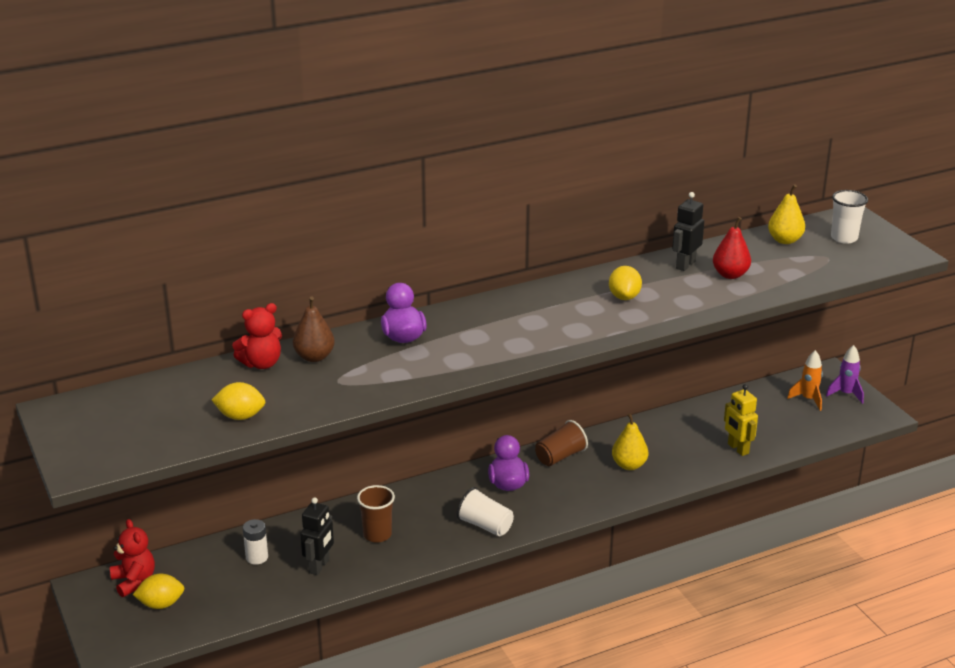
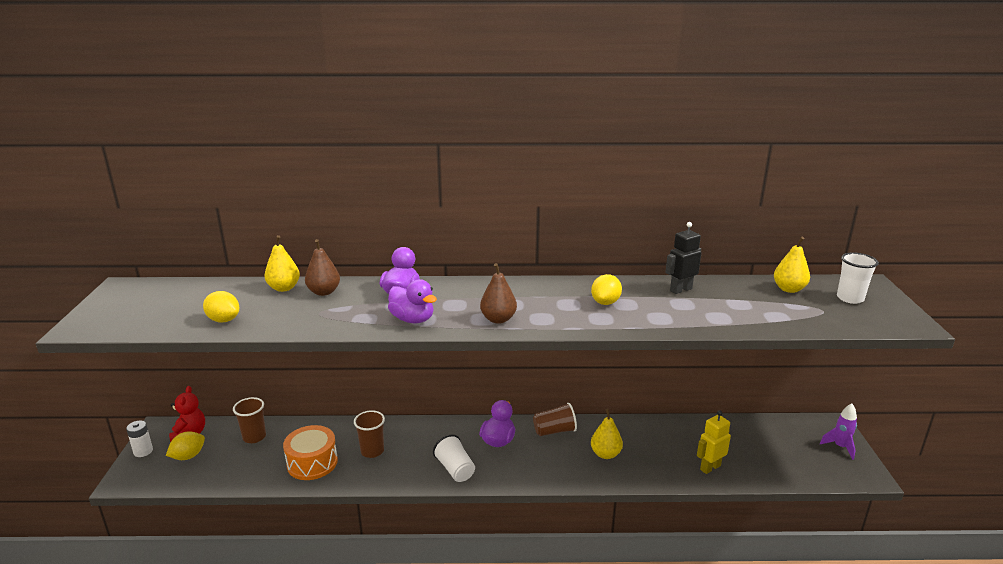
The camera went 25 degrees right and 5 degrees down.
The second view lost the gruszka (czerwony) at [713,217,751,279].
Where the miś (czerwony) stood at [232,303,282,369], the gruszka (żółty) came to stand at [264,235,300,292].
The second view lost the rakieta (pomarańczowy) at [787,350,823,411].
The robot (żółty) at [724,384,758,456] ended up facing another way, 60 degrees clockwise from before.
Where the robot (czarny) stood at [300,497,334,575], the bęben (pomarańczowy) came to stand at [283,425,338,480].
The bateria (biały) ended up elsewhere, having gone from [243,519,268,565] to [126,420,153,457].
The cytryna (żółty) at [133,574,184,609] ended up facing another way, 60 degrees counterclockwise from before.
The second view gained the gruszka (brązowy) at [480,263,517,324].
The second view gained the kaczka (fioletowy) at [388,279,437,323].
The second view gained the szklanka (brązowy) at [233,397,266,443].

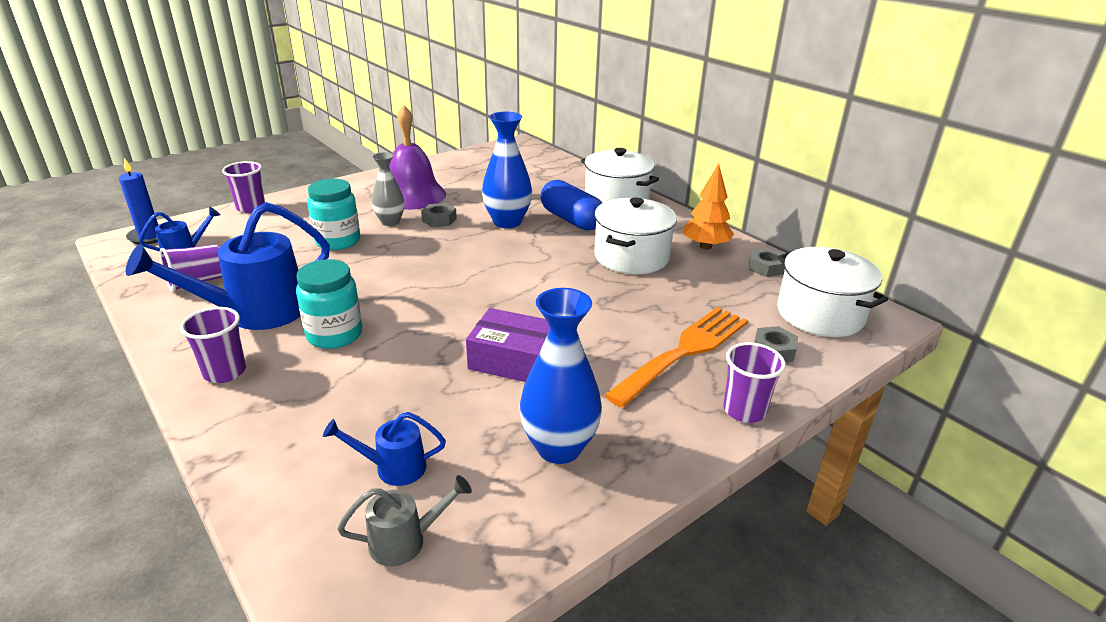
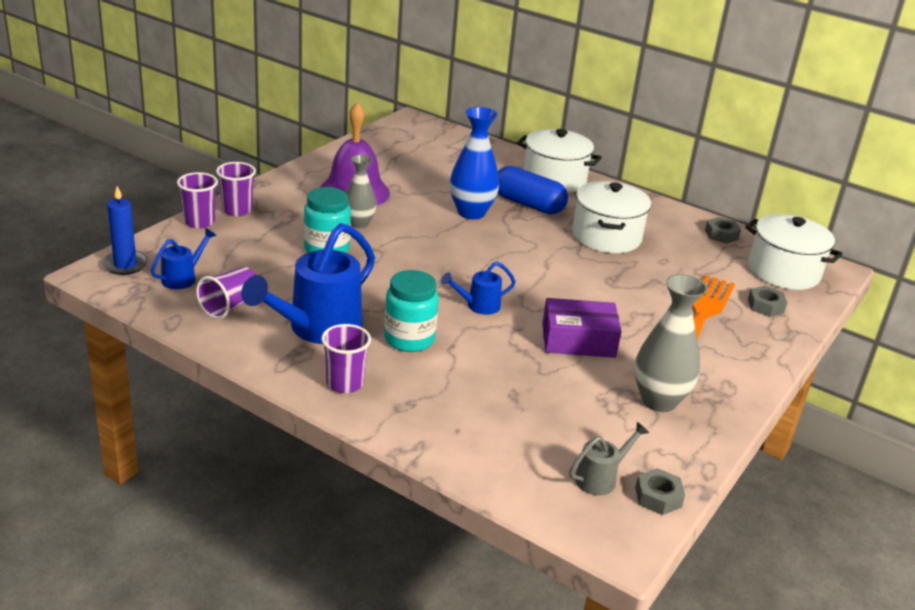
The camera went 20 degrees left and 0 degrees up.
The second view lost the drzewko (pomarańczowy) at [683,164,734,250].
The nakrętka (szary) ended up elsewhere, having gone from [421,203,457,227] to [635,468,685,515].
What was the wazon (niebieski) at [519,288,602,464] turned into the wazon (szary) at [634,274,708,412].
The szklanka (fioletowy) ended up elsewhere, having gone from [723,342,786,423] to [216,162,256,216].
The konewka (niebieski) ended up elsewhere, having gone from [323,412,446,486] to [441,262,516,315].

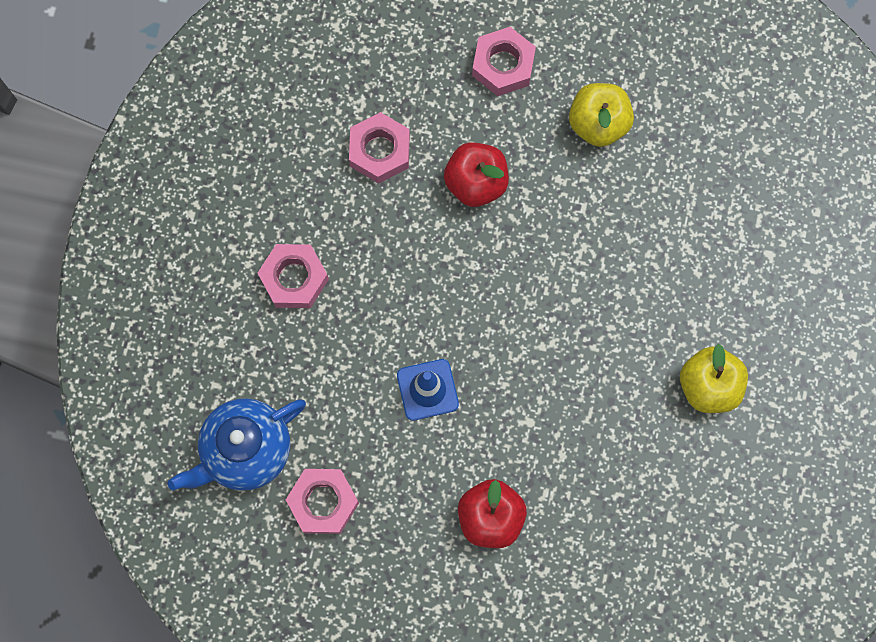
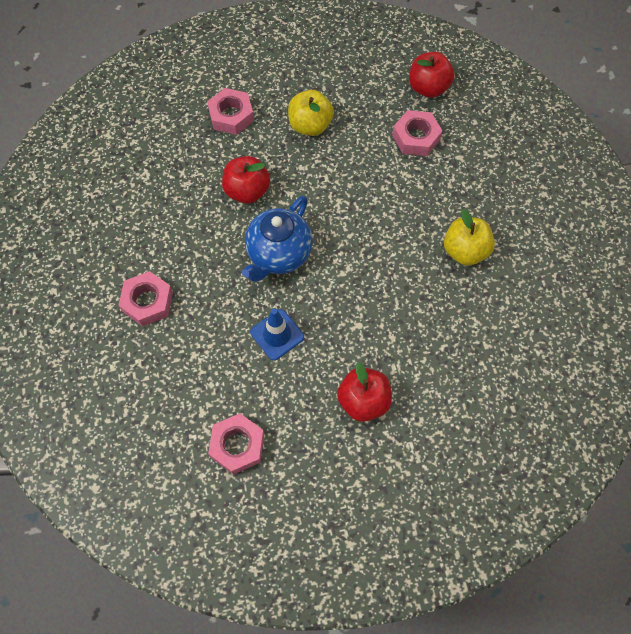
The camera went 25 degrees left and 10 degrees down.
The nakrętka (różowy) ended up elsewhere, having gone from [349,112,410,183] to [392,110,442,156].
The imbryk (niebieski) ended up elsewhere, having gone from [168,398,306,491] to [242,196,312,282].
The second view gained the jabłko (czerwony) at [409,52,454,98].

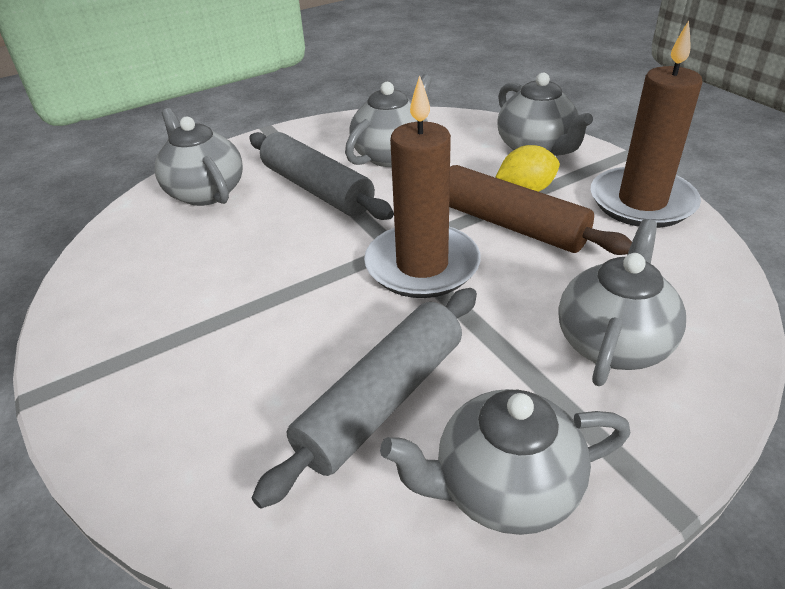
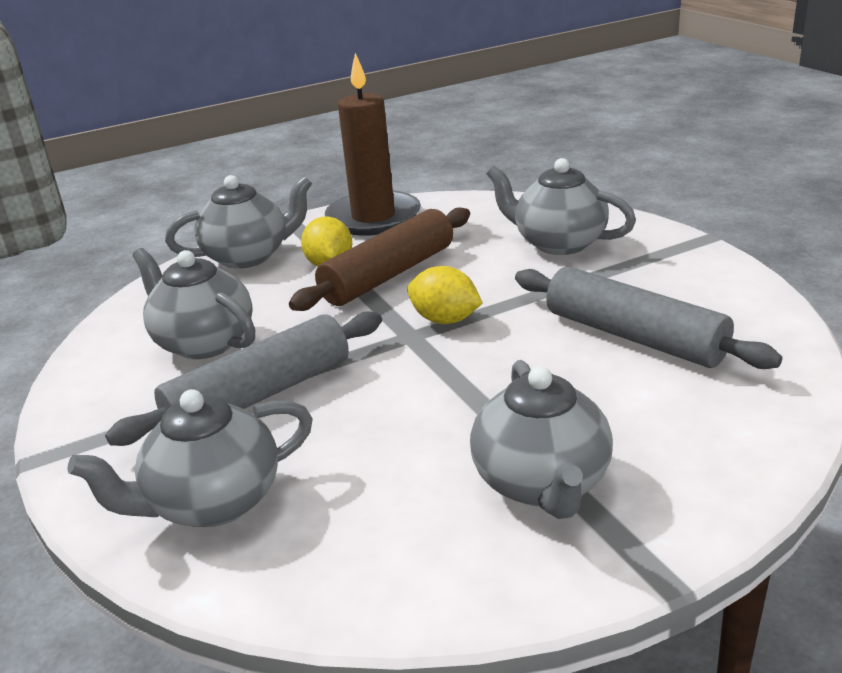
The camera went 85 degrees left and 10 degrees down.
Where the świeca (brązowy) stood at [364,75,481,298], the cytryna (żółty) came to stand at [407,266,483,324].
The imbryk (szary) ended up elsewhere, having gone from [380,389,630,535] to [470,360,613,519].

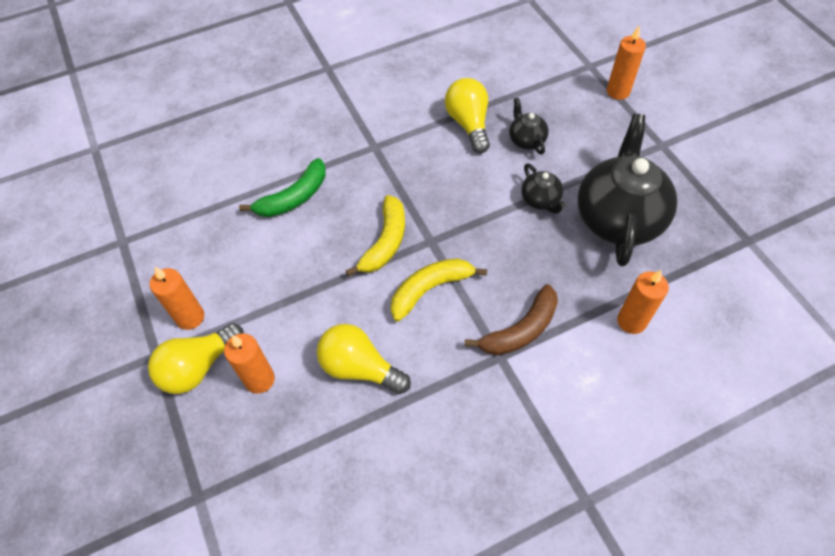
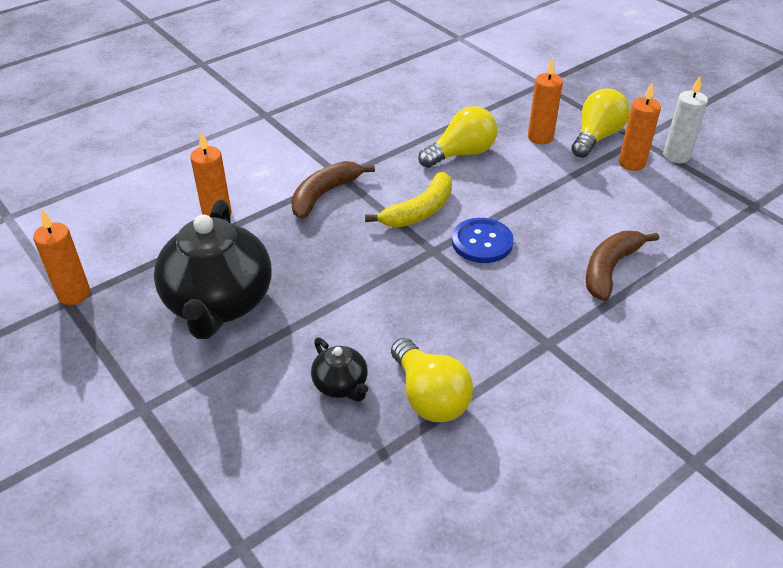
The camera went 165 degrees right and 15 degrees down.
The świeca (pomarańczowy) ended up elsewhere, having gone from [607,26,646,100] to [33,210,90,305].
What was the banan (zielony) at [239,158,326,217] turned into the banan (brązowy) at [586,231,659,301].
The second view lost the imbryk (czarny) at [521,163,566,214].
Where the banan (żółty) stood at [346,195,405,276], the guzik (niebieski) came to stand at [452,218,514,263].
The żarówka (żółty) at [317,324,411,394] ended up facing another way, 45 degrees counterclockwise from before.
The second view gained the świeca (biały) at [663,76,708,163].

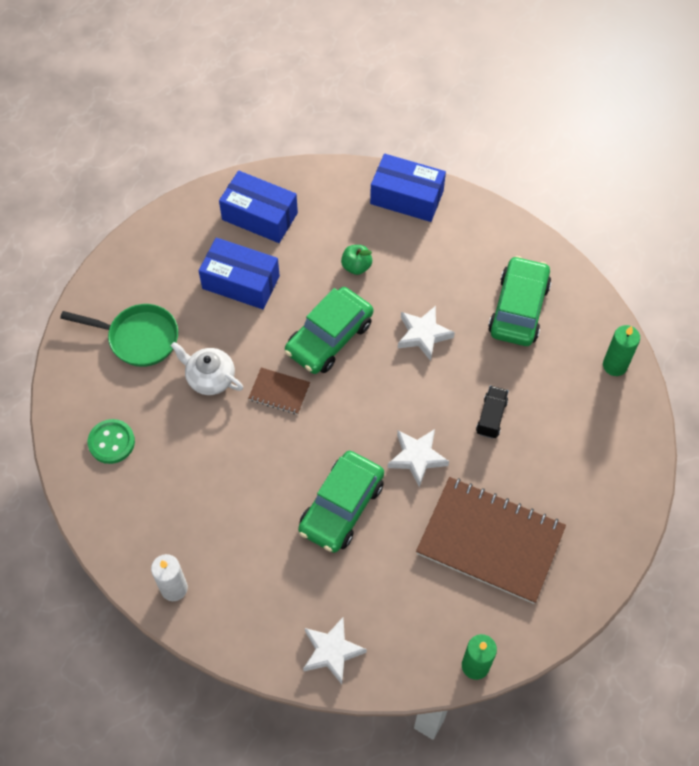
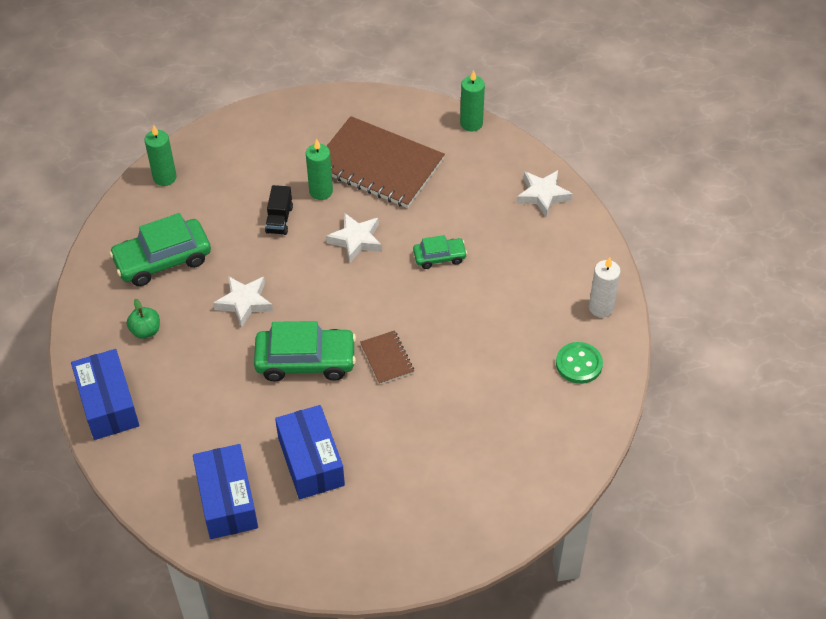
The camera went 130 degrees left and 10 degrees down.
The jabłko (zielony) ended up elsewhere, having gone from [341,245,372,275] to [127,299,160,339].
The second view lost the patelnia (zielony) at [60,304,178,367].
The second view lost the imbryk (biały) at [171,342,243,395].
The ciężarówka (czarny) at [476,386,508,439] ended up facing another way, 60 degrees counterclockwise from before.
The guzik (zielony) ended up elsewhere, having gone from [88,419,135,464] to [556,342,603,384].
The size of the samochód (zielony) at [298,451,384,553] changed by a factor of 0.55.
The zeszyt (brązowy) at [416,477,566,604] ended up facing another way, 45 degrees counterclockwise from before.
The second view gained the świeca (zielony) at [306,139,333,200].

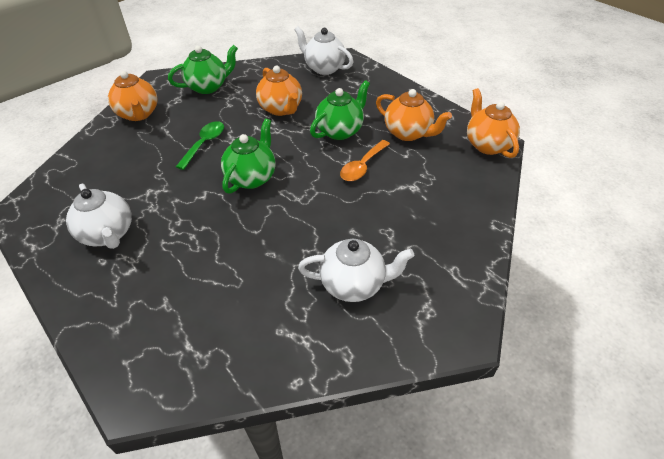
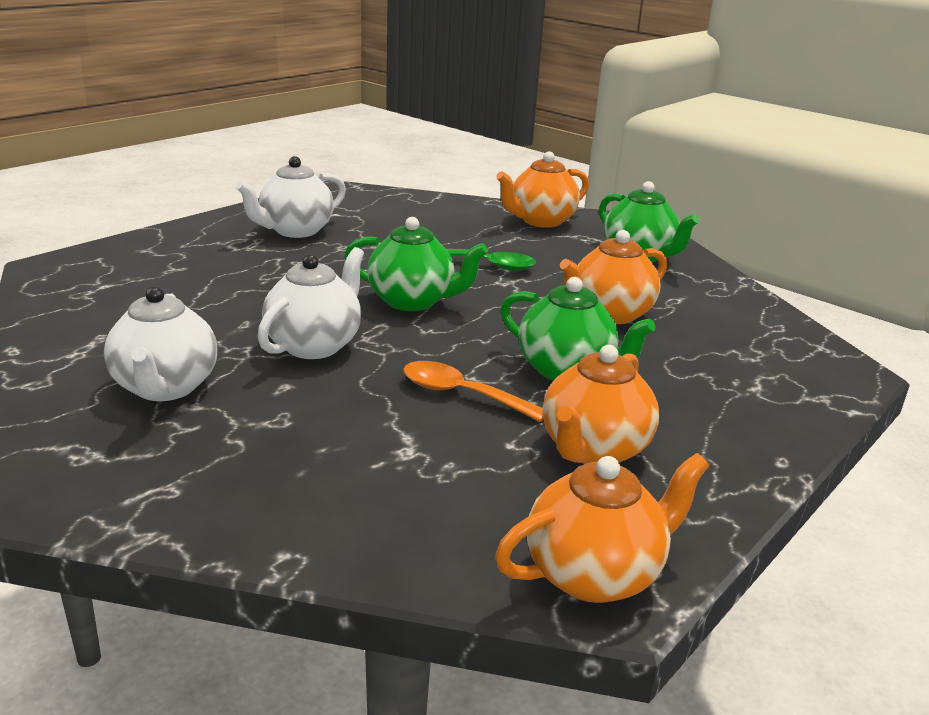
The camera went 80 degrees right and 20 degrees down.
The imbryk (biały) ended up elsewhere, having gone from [294,26,353,75] to [258,247,364,359].

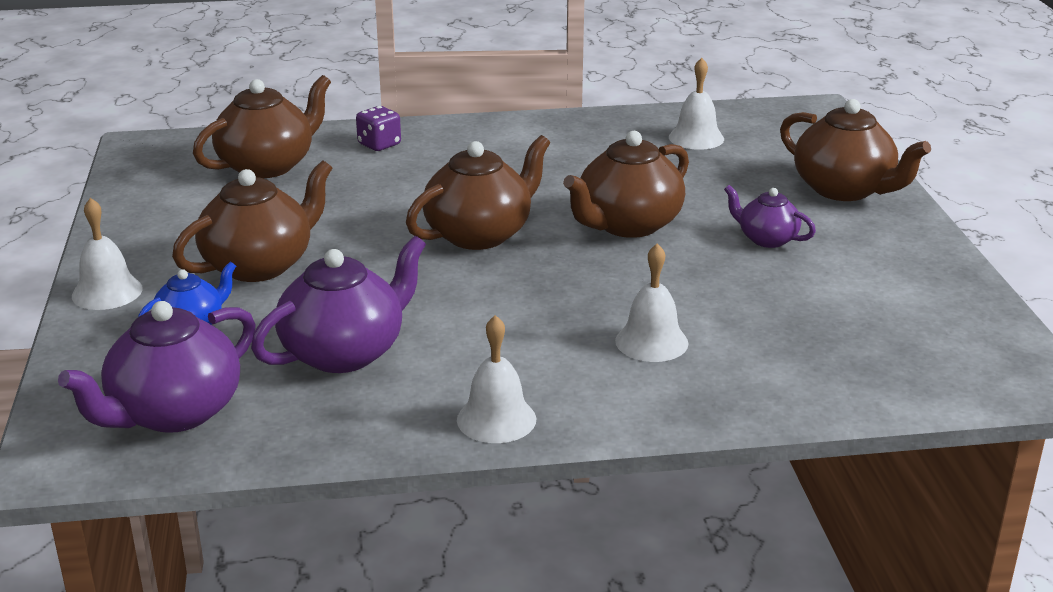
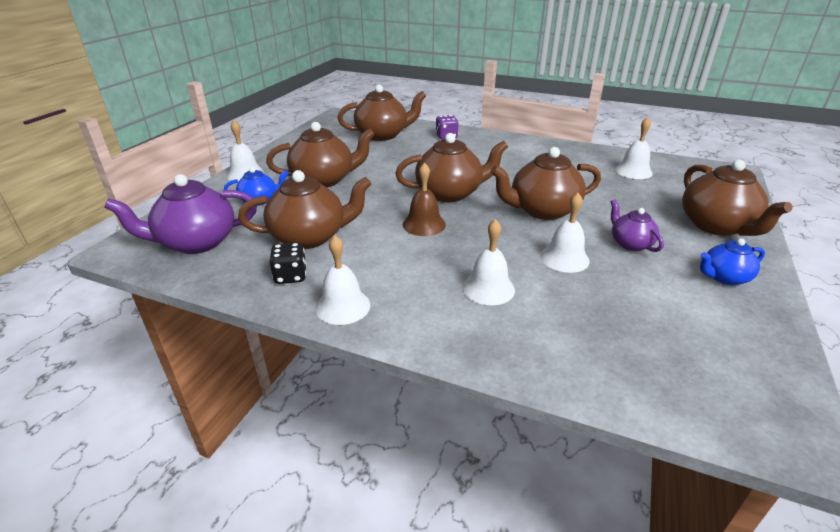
The camera went 30 degrees right and 5 degrees up.
What was the imbryk (fioletowy) at [251,236,426,373] turned into the imbryk (brązowy) at [238,170,371,249].
The second view gained the dzwonek (brązowy) at [402,163,446,236].
The second view gained the dzwonek (biały) at [540,193,590,273].
The second view gained the imbryk (niebieski) at [700,238,765,285].
The second view gained the kostka do gry (czarny) at [270,243,307,284].

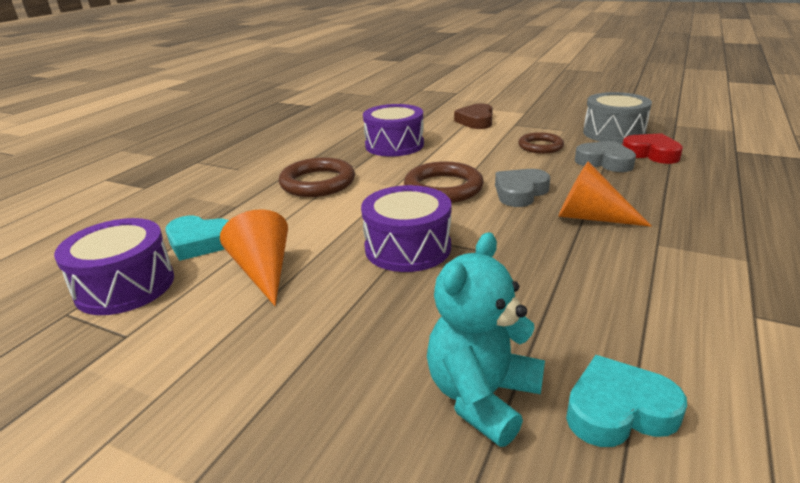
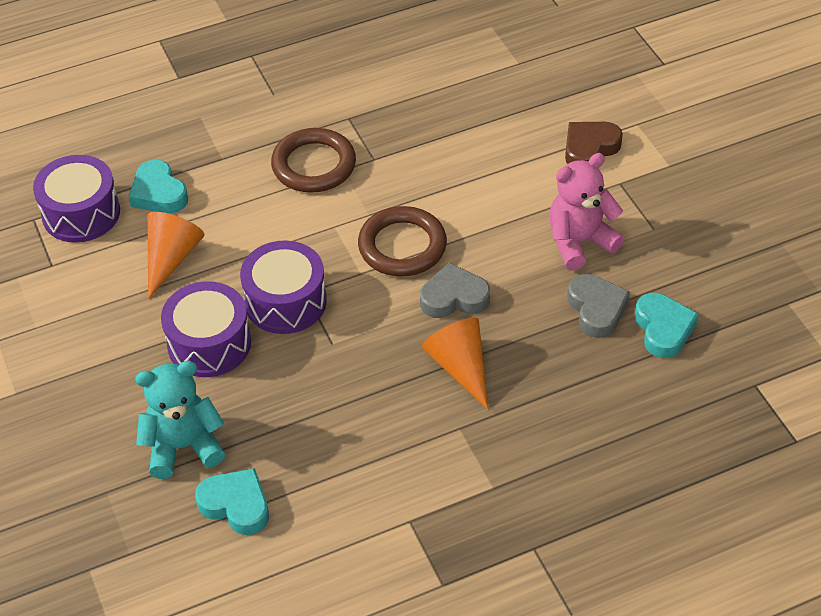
The camera went 40 degrees right and 20 degrees up.
The second view lost the bęben (szary) at [583,92,652,144].
The bęben (fioletowy) ended up elsewhere, having gone from [363,104,424,156] to [161,281,251,377].
Where the pierścień (brązowy) stood at [518,132,564,154], the miś (różowy) came to stand at [549,153,624,271].
What was the serce (czerwony) at [622,133,683,164] turned into the serce (turkusowy) at [635,293,698,358].

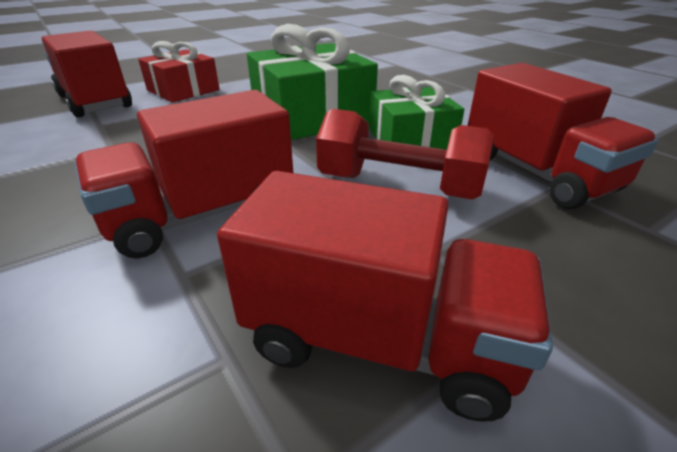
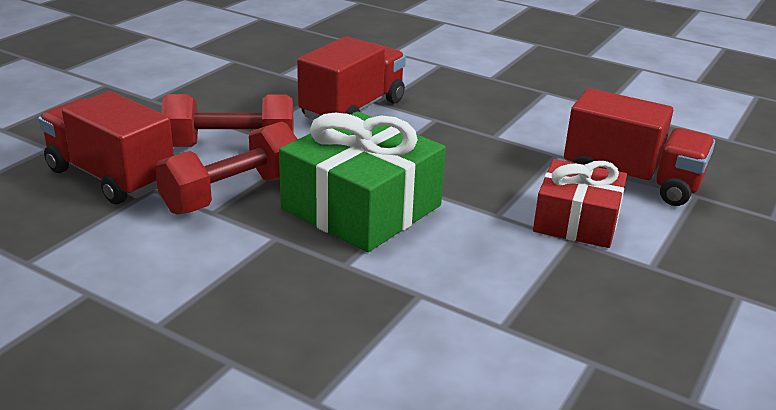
The camera went 155 degrees right and 5 degrees down.
Where the prezent (zielony) stood at [369,75,464,150], the hantel (czerwony) came to stand at [155,121,297,215].
The second view lost the ciężarówka (czerwony) at [217,171,553,422].

